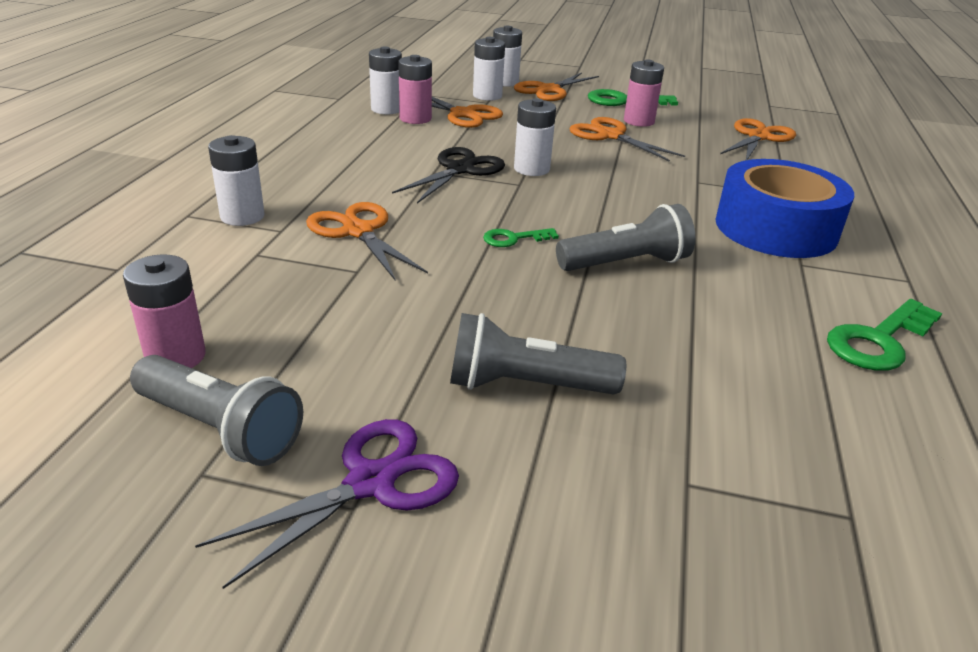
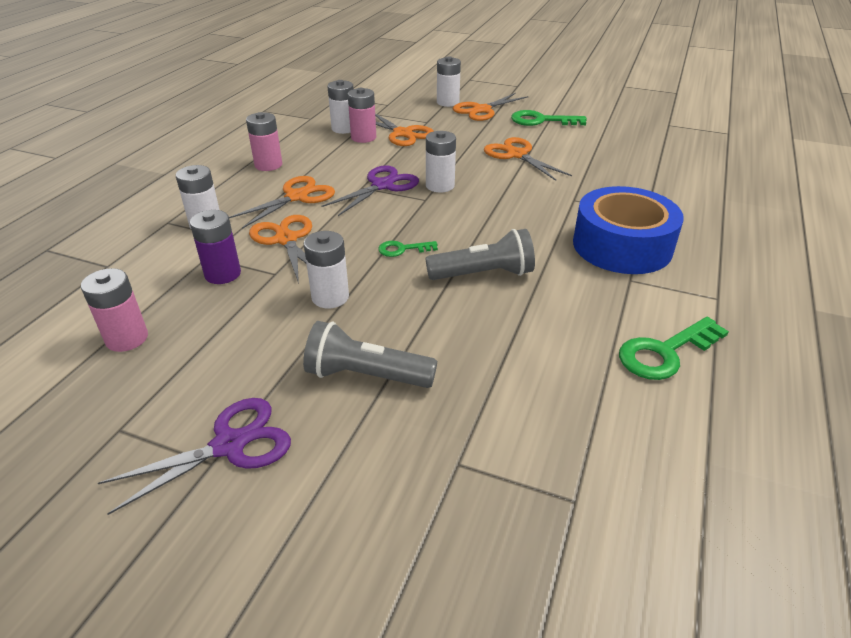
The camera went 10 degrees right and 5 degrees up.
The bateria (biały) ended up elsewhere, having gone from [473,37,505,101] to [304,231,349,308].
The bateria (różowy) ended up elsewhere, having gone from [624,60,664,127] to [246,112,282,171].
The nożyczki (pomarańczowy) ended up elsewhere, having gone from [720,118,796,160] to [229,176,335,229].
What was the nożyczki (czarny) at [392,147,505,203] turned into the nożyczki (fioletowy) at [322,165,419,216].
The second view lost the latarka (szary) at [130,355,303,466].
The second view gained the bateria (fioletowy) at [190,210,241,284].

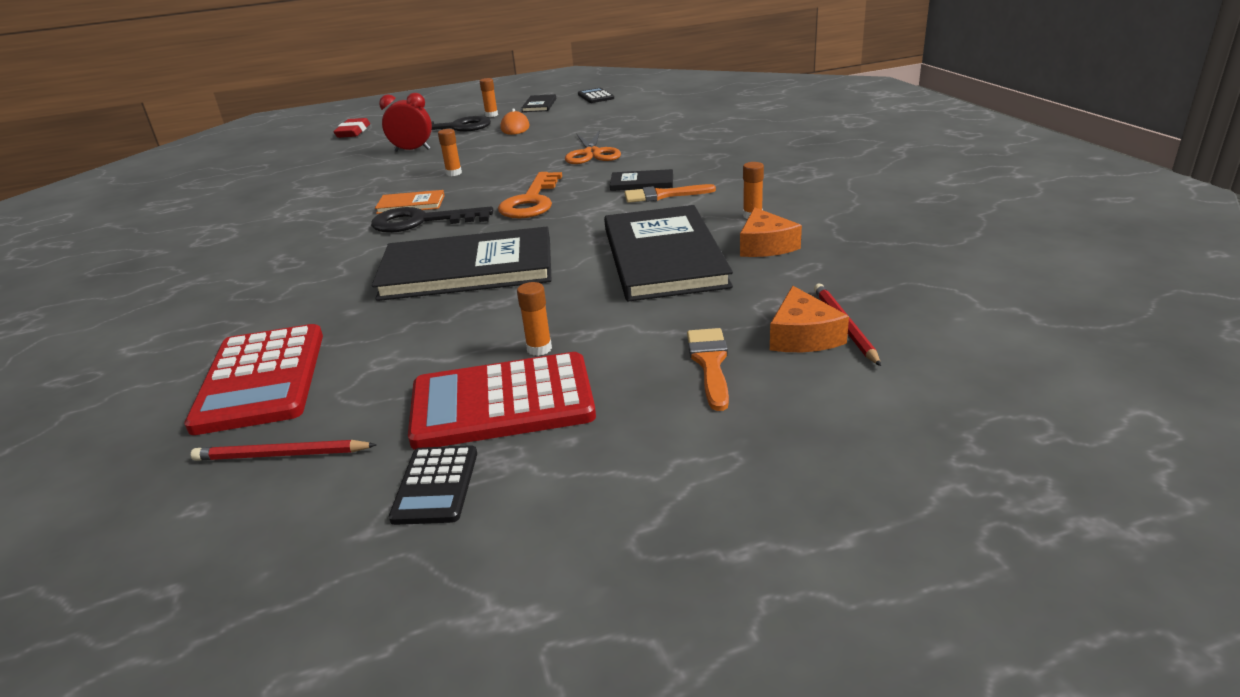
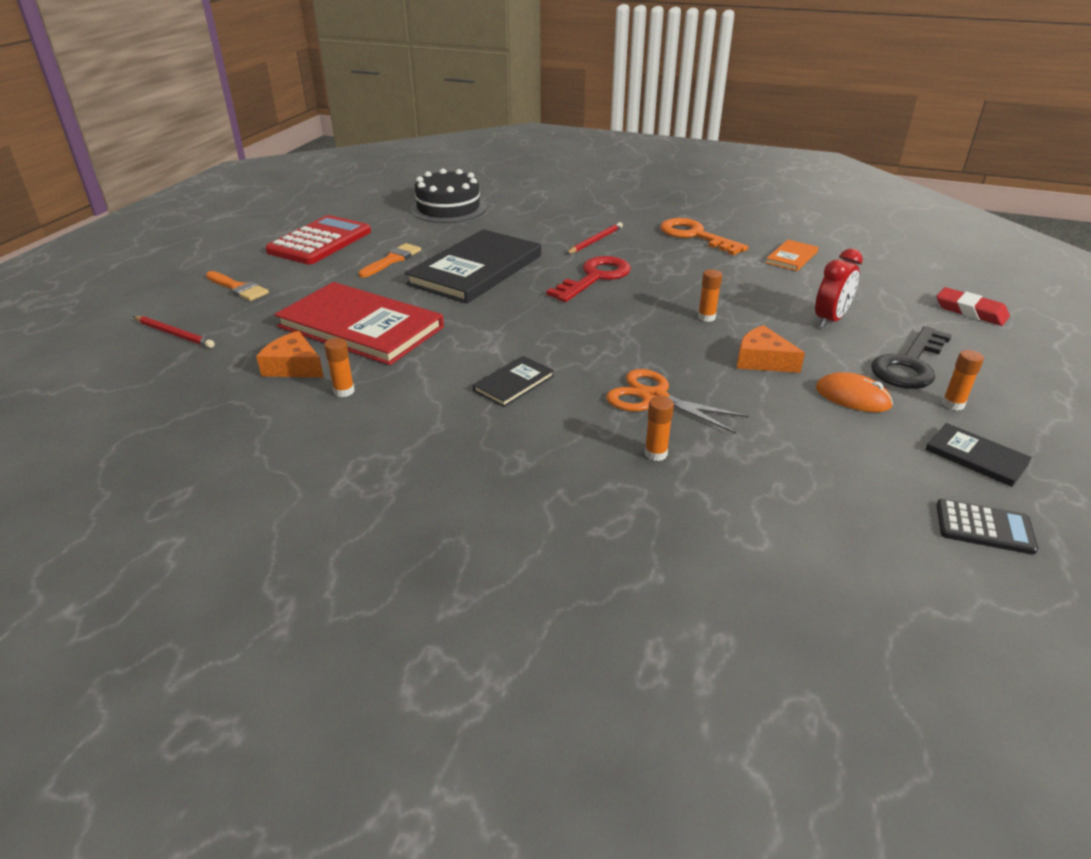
The camera went 125 degrees right and 5 degrees up.
The klucz (pomarańczowy) ended up elsewhere, having gone from [498,172,562,218] to [660,218,748,255].
The pędzel (pomarańczowy) ended up elsewhere, having gone from [625,184,716,203] to [358,243,421,278].
The książka (pomarańczowy) ended up elsewhere, having gone from [375,190,445,214] to [766,240,819,271].
What was the książka (czarny) at [604,205,733,302] turned into the książka (czerwony) at [275,282,444,365].
What was the klucz (czarny) at [371,207,493,233] turned into the klucz (czerwony) at [546,256,631,302].
The klej w sztyfcie (pomarańczowy) ended up elsewhere, having gone from [517,282,552,356] to [645,396,674,461].
The ser (pomarańczowy) ended up elsewhere, having gone from [770,286,849,352] to [737,325,805,373].
Where the kalkulator (czerwony) stood at [184,324,323,435], the tort (czarny) came to stand at [410,169,487,223].
The ołówek (czerwony) ended up elsewhere, having gone from [191,440,377,461] to [566,222,623,254].
The second view lost the kalkulator (czarny) at [389,445,477,525].

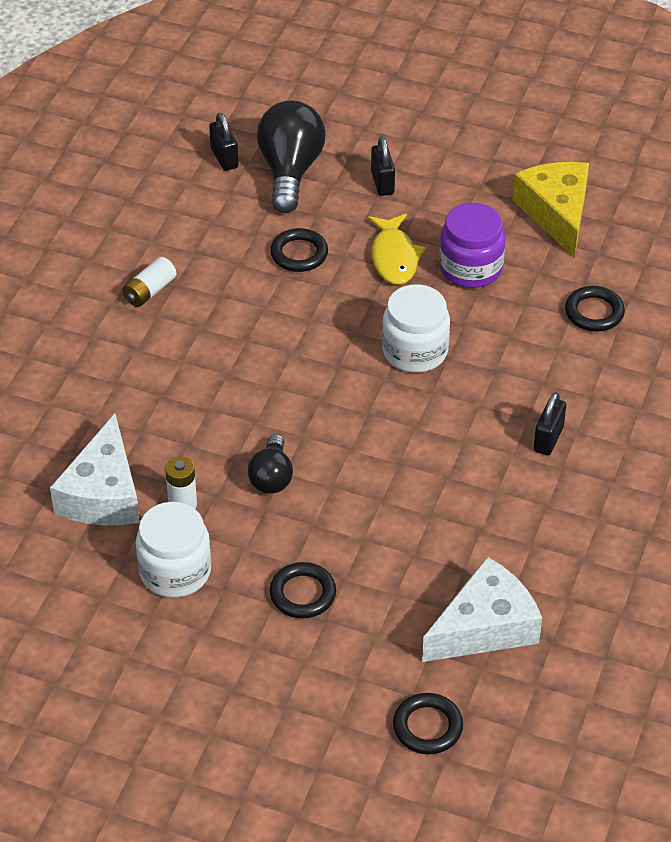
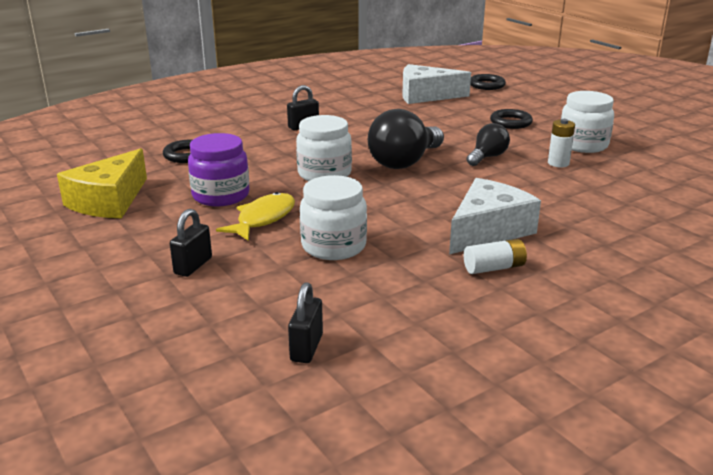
The camera went 145 degrees left and 20 degrees down.
The żarówka (czarny) ended up elsewhere, having gone from [257,100,325,213] to [368,109,444,169].
Where the pierścień (czarny) stood at [270,228,328,272], the słoik (biały) came to stand at [300,175,367,260].
The ser (biały) ended up elsewhere, having gone from [50,414,140,526] to [449,178,541,254].

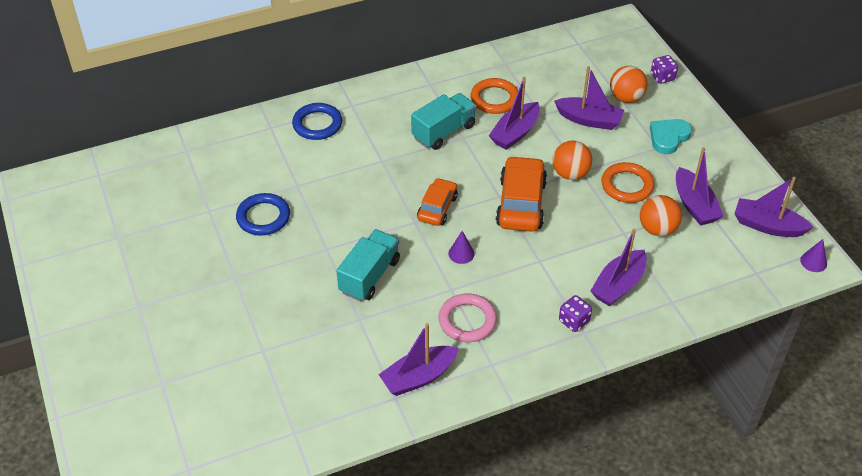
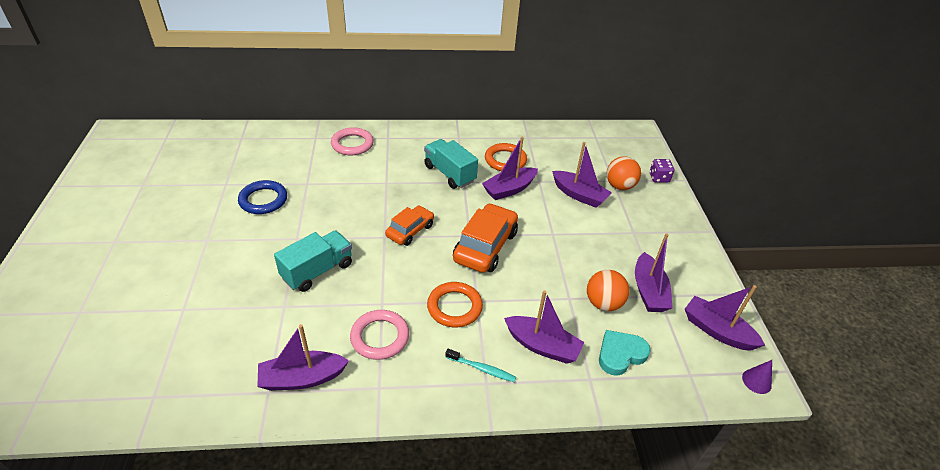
The camera went 15 degrees right and 5 degrees down.
The ciężarówka (turkusowy) at [411,93,477,150] ended up facing another way, 105 degrees counterclockwise from before.
What was the pierścień (niebieski) at [292,103,342,140] turned into the pierścień (różowy) at [331,127,374,155].
The serce (turkusowy) ended up elsewhere, having gone from [650,119,692,154] to [599,330,650,376].
The second view lost the piłka (pomarańczowy) at [553,141,592,180].
The pierścień (pomarańczowy) ended up elsewhere, having gone from [601,162,654,203] to [427,282,483,327].
The łódka (fioletowy) at [590,229,647,306] ended up facing another way, 120 degrees counterclockwise from before.
The second view lost the stożek (fioletowy) at [448,231,475,264].
Where the kostka do gry (fioletowy) stood at [559,295,592,332], the szczoteczka do zębów (turkusowy) came to stand at [445,349,516,382].

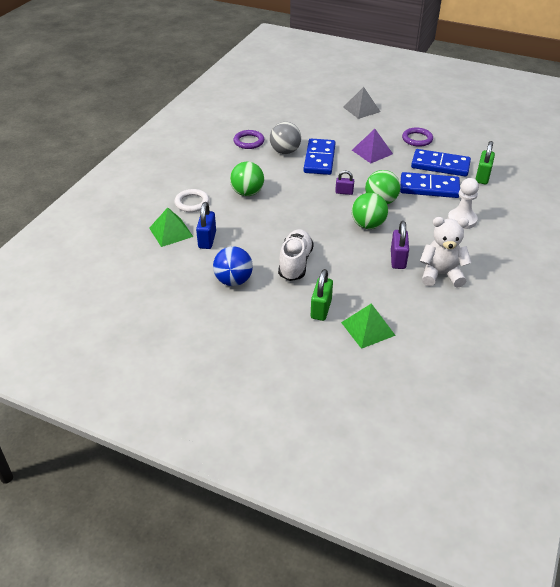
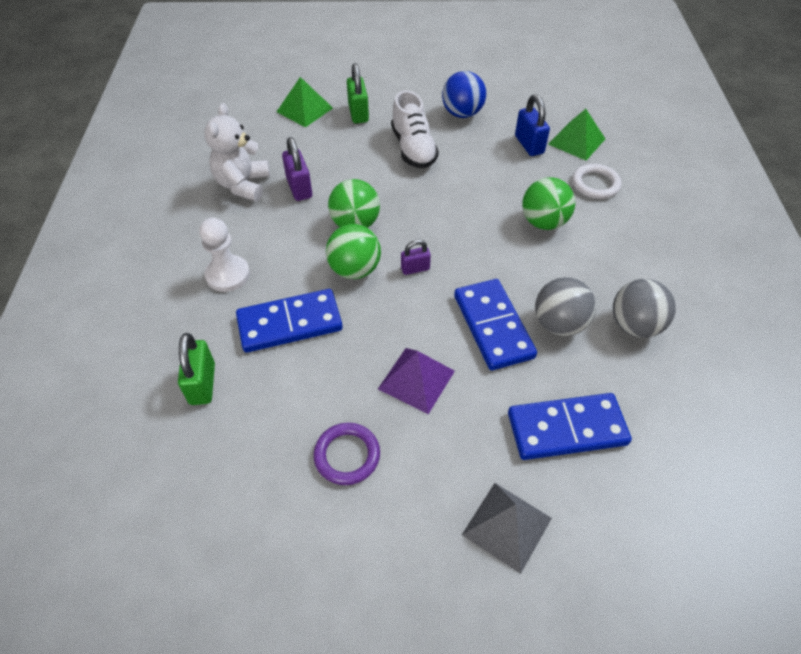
The camera went 155 degrees right and 10 degrees up.
Where the pierścień (fioletowy) stood at [233,130,264,149], the piłka (szary) came to stand at [613,279,676,338].
The kostka domina (niebieski) ended up elsewhere, having gone from [411,149,471,177] to [508,393,632,460].
The miś (biały) at [420,217,472,288] ended up facing another way, 120 degrees clockwise from before.

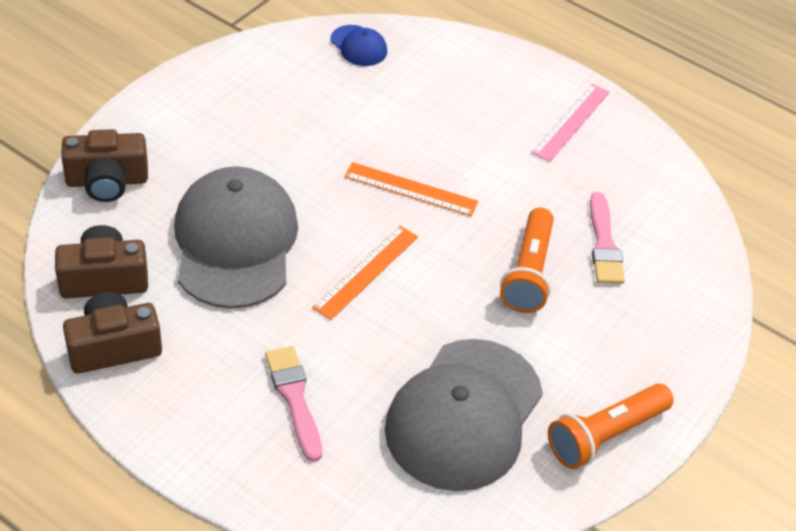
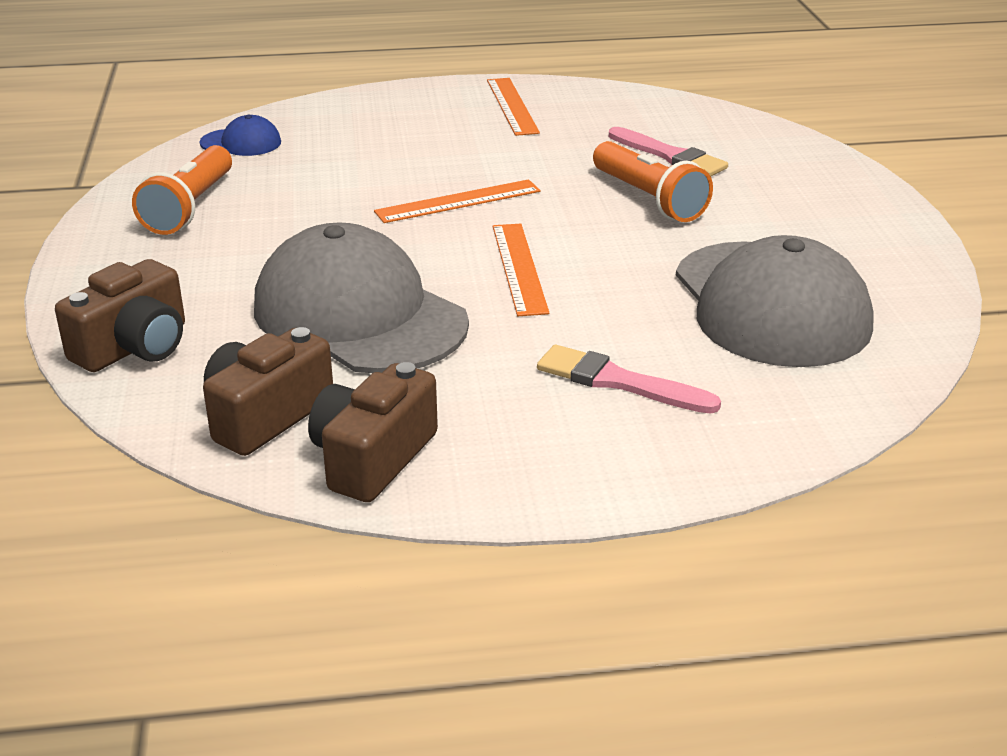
The camera went 40 degrees left and 15 degrees down.
What was the linijka (różowy) at [531,84,610,162] turned into the linijka (pomarańczowy) at [487,78,540,136].
The latarka (pomarańczowy) ended up elsewhere, having gone from [548,383,674,469] to [132,145,232,235].

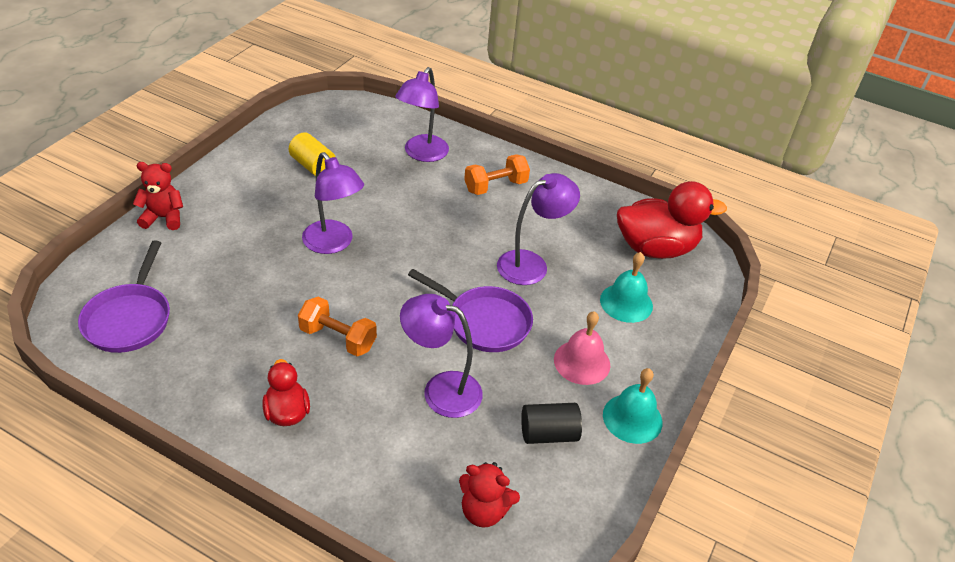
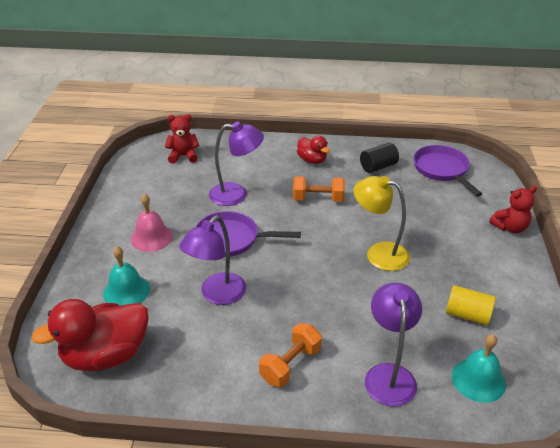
The camera went 160 degrees right and 5 degrees down.
What was the lampka (fioletowy) at [302,152,364,254] turned into the lampka (żółty) at [353,176,410,271].
The dzwonek (turkusowy) ended up elsewhere, having gone from [603,368,663,444] to [452,334,506,403].
The walec (czarny) ended up elsewhere, having gone from [521,403,582,444] to [360,143,399,173].

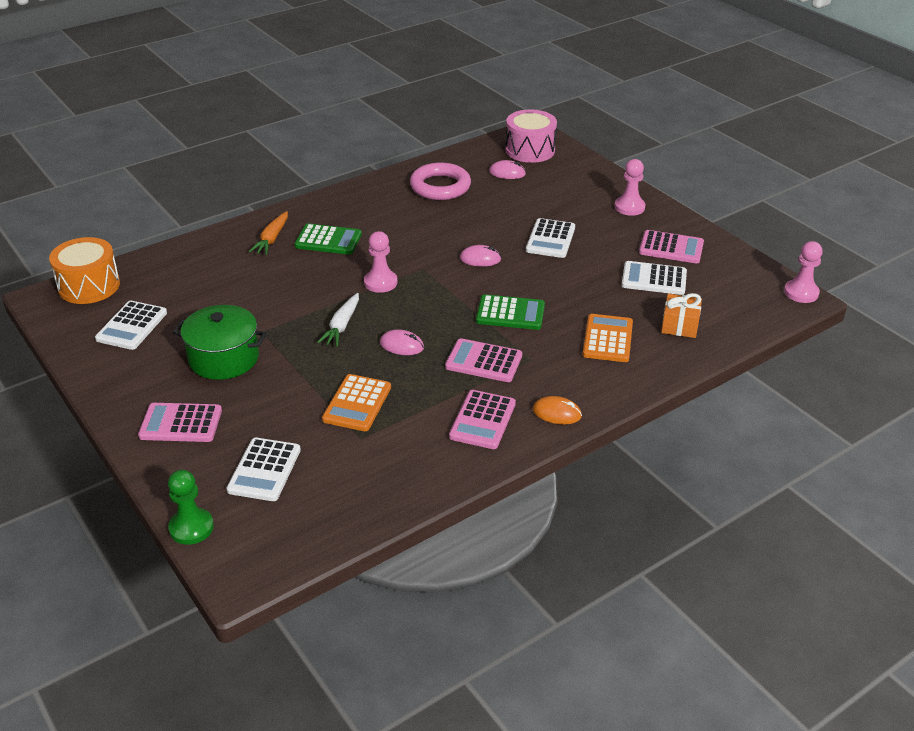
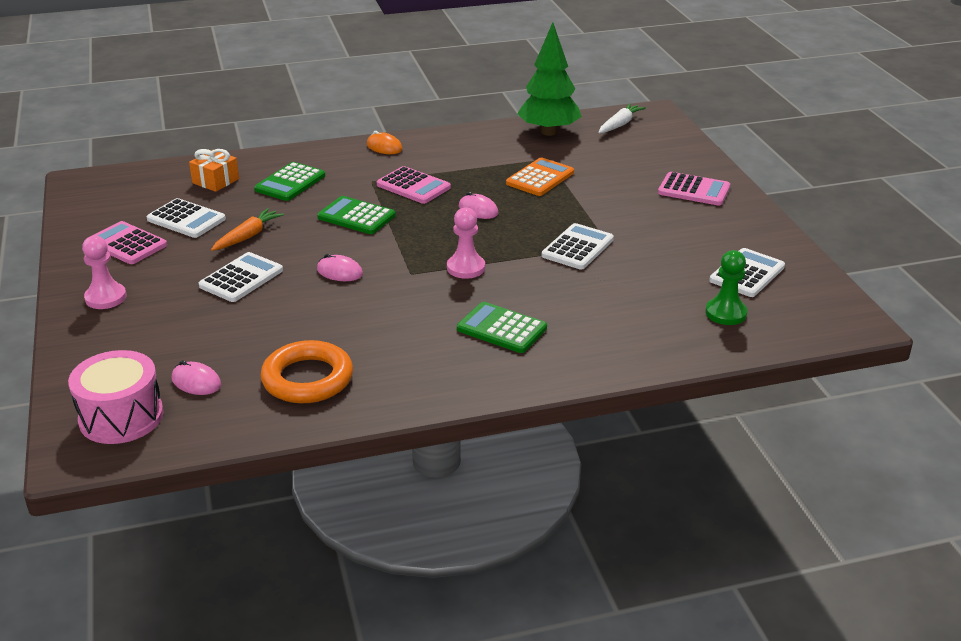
The camera went 160 degrees left and 5 degrees down.
What was the pierścień (różowy) at [410,163,471,200] turned into the pierścień (pomarańczowy) at [260,340,353,403].
The marchewka (pomarańczowy) ended up elsewhere, having gone from [249,211,288,255] to [211,208,284,251].
The second view lost the bęben (pomarańczowy) at [49,237,120,304].
The second view lost the pionek (różowy) at [784,241,823,303].
The marchewka (biały) ended up elsewhere, having gone from [317,293,359,347] to [598,103,646,133].
The second view lost the garnek (zielony) at [173,305,267,380].
What was the kalkulator (pomarańczowy) at [583,314,633,362] turned into the kalkulator (zielony) at [254,162,325,201].
The second view lost the kalkulator (różowy) at [449,390,516,449].
The kalkulator (biały) ended up elsewhere, having gone from [227,438,301,501] to [542,223,614,269].
The pionek (zielony) ended up elsewhere, having gone from [168,470,214,545] to [705,250,748,325].
The second view gained the drzewko (zielony) at [517,22,582,136].

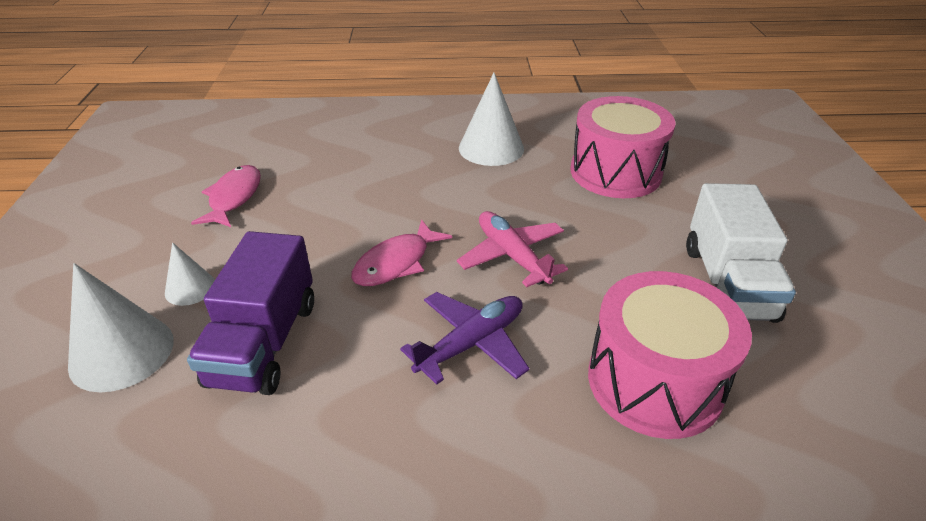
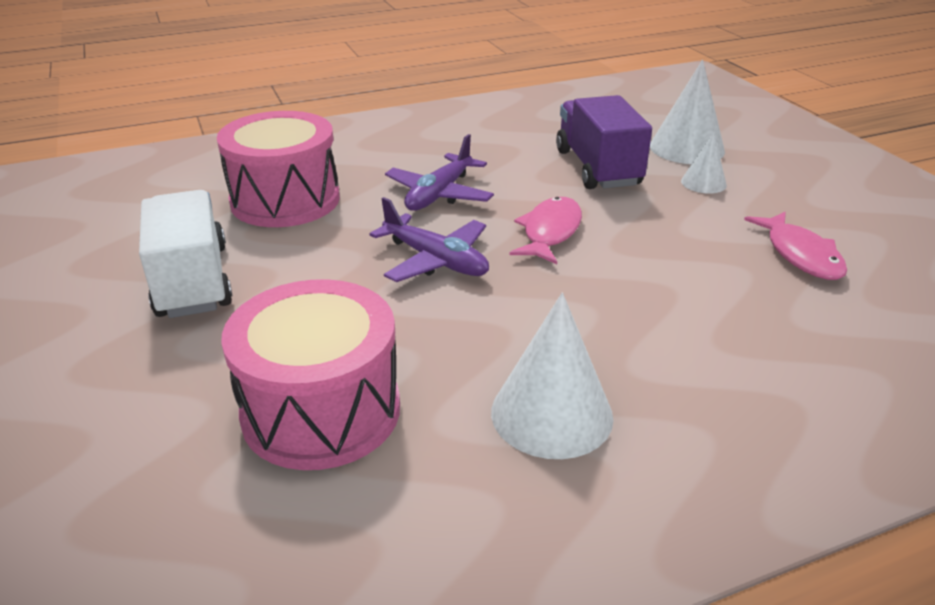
The camera went 160 degrees right and 5 degrees down.
What was the samolot (różowy) at [457,211,568,287] turned into the samolot (fioletowy) at [370,197,489,282].

